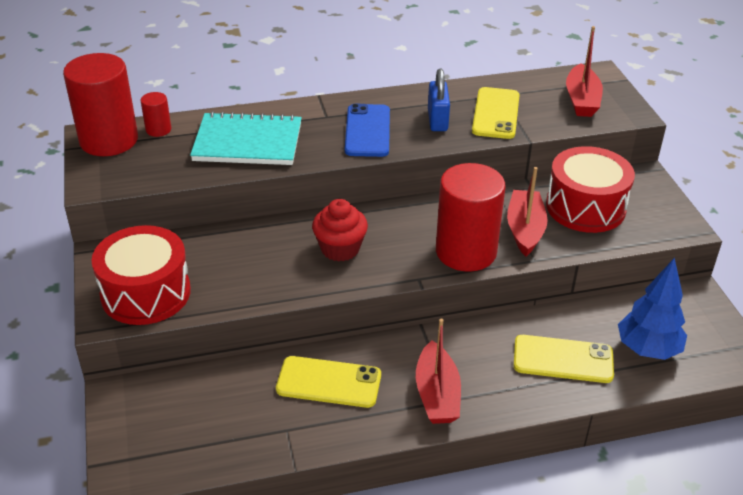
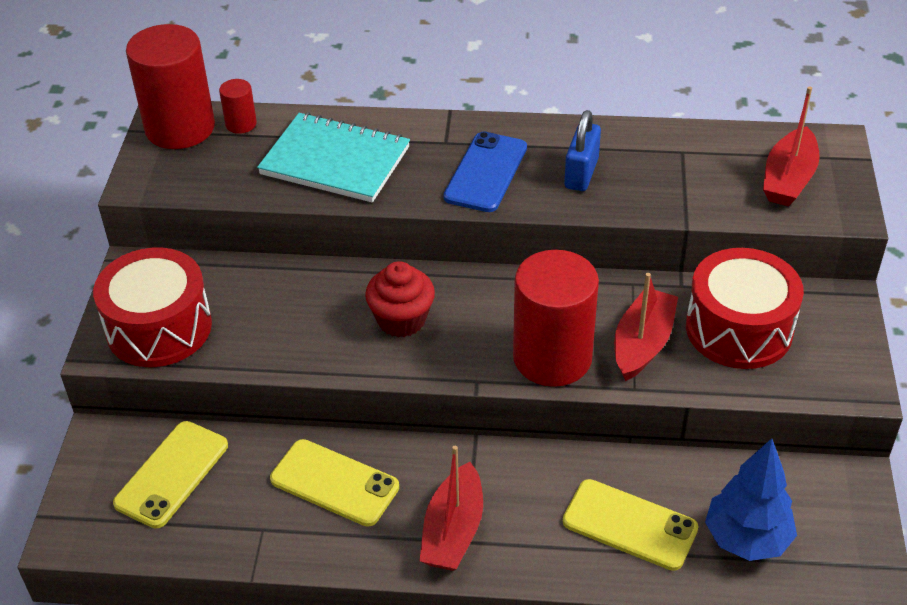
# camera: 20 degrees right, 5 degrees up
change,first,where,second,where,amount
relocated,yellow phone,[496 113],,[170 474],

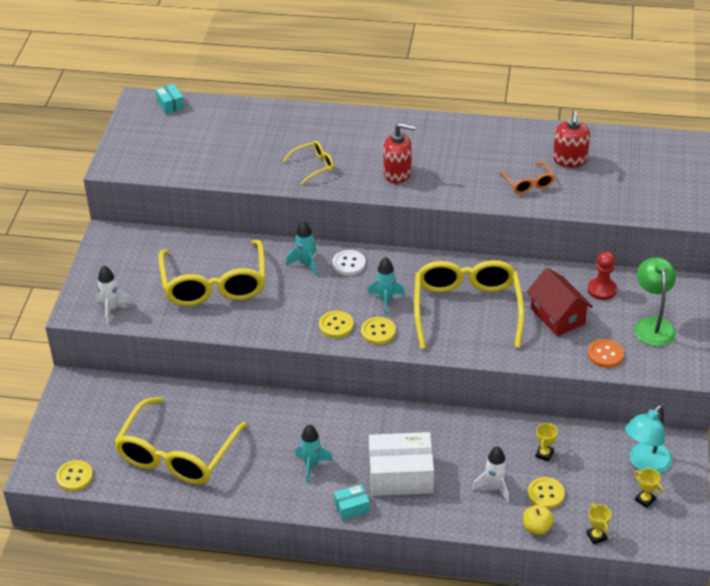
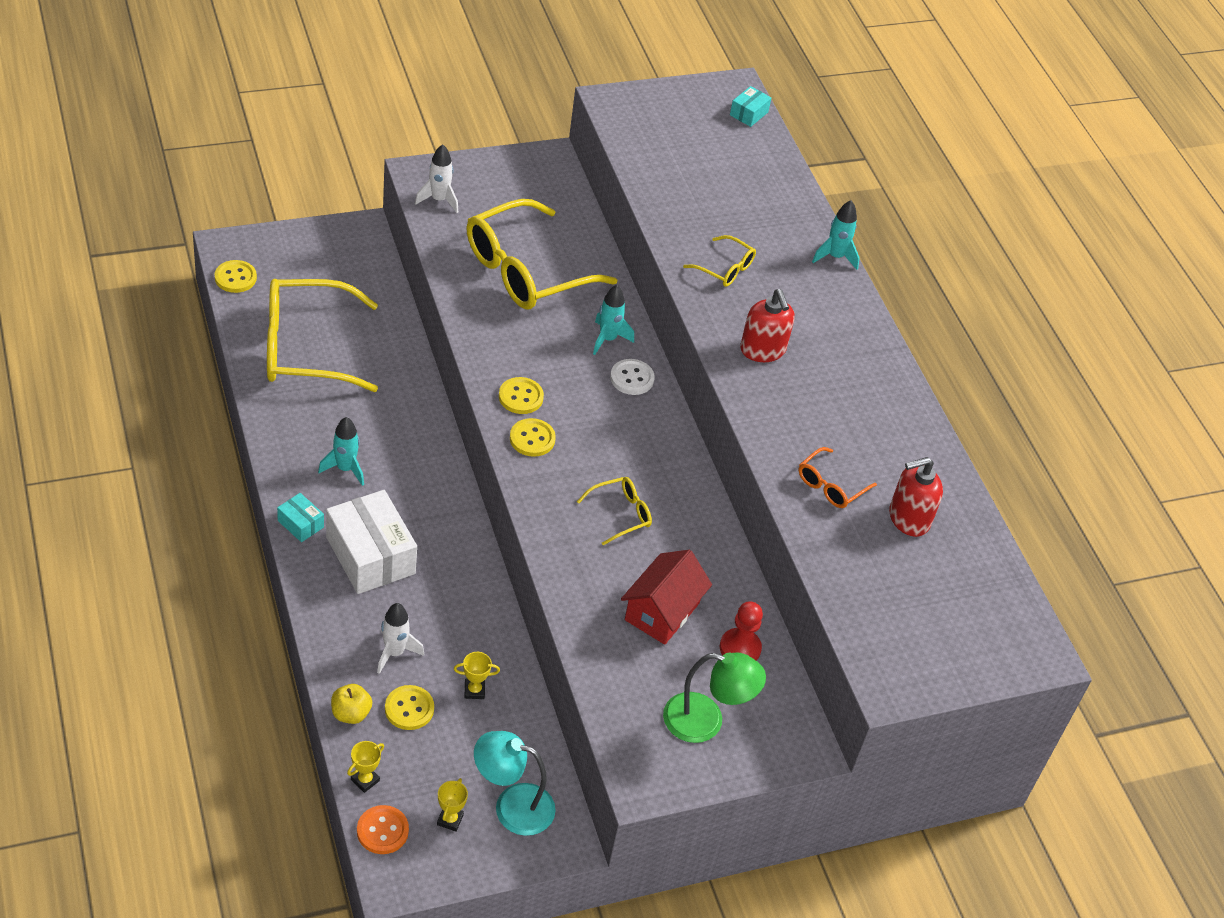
# camera: 55 degrees right, 5 degrees up
change,first,where,second,where,amount
relocated,turquoise rocket,[386 286],,[836 235],
size,yellow glasses,[469 304],,[614 511],x0.45
relocated,orange button,[606 353],,[383 829],
spun,green lamp,[655 301],,[714 697],45 degrees clockwise

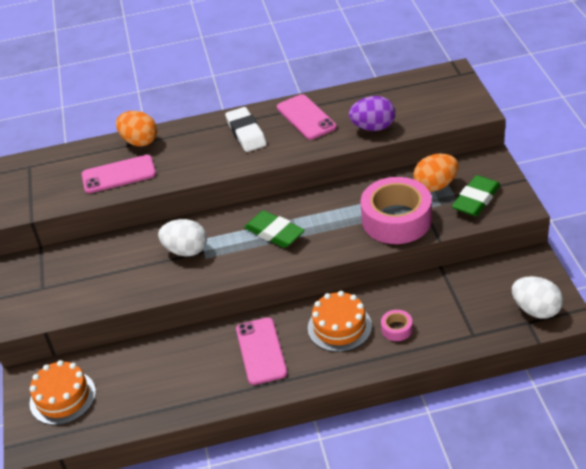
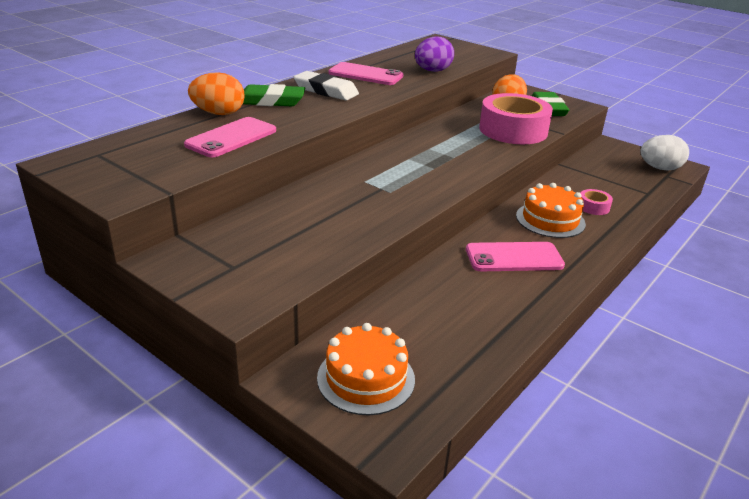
# camera: 45 degrees left, 10 degrees down
change,first,where,second,where,amount
missing,white egg,[182 237],,,
spun,pink phone,[261 351],,[515 256],45 degrees counterclockwise
relocated,green eraser,[274 229],,[274 95],

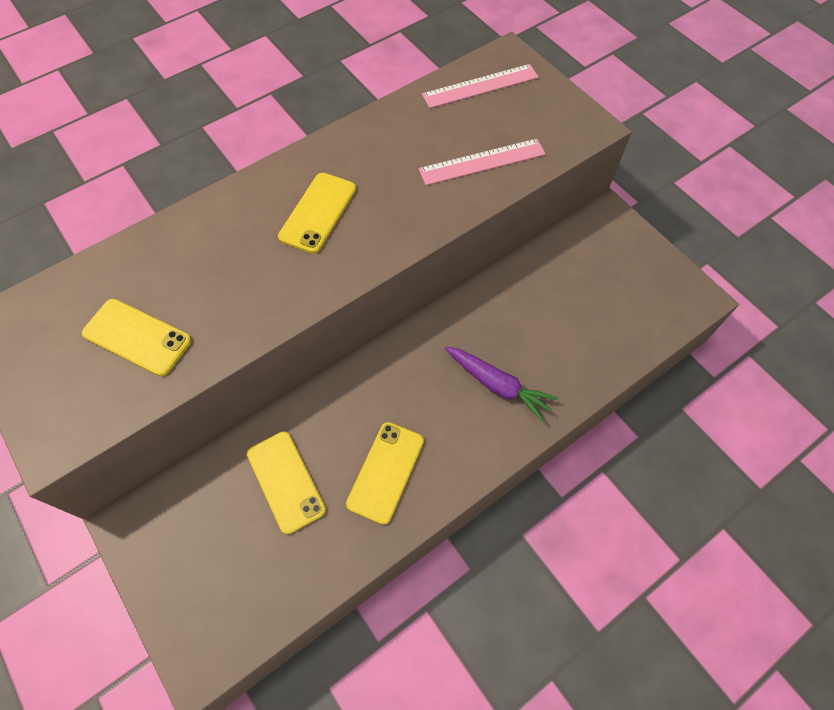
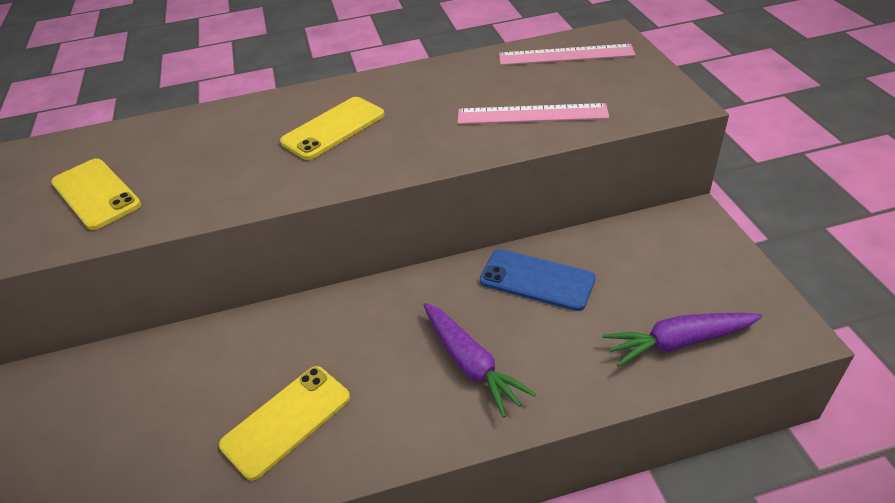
# camera: 25 degrees right, 20 degrees down
change,first,where,second,where,amount
missing,yellow phone,[286 482],,,
appeared,,,blue phone,[538 280],
appeared,,,purple carrot,[682 340],

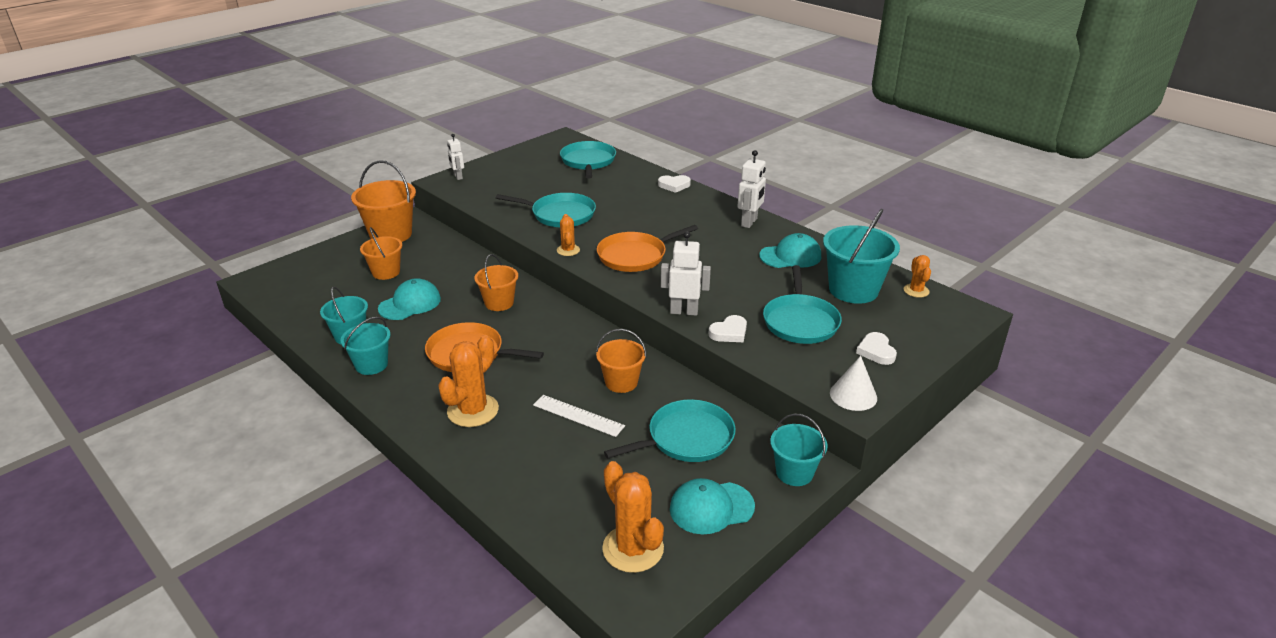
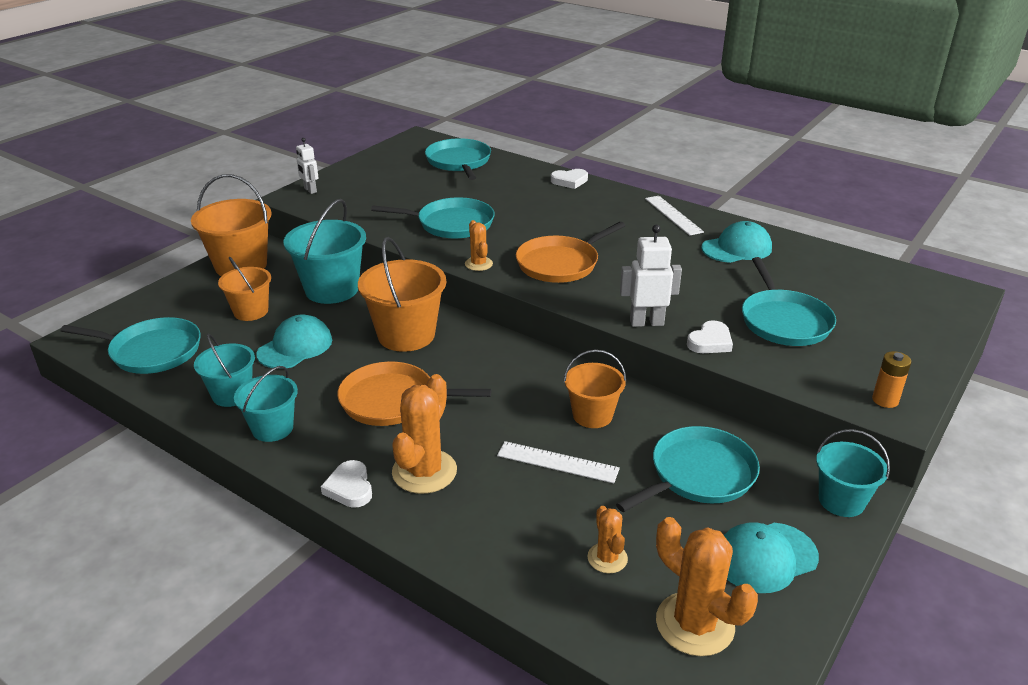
# camera: 10 degrees left, 0 degrees up
change,first,where,second,where,amount
size,orange bucket,[496 282],,[402 294],x1.62
exchanged,white robot,[752 189],white ruler,[674 216],
relocated,turquoise bucket,[861 256],,[324 251],
exchanged,white cone,[853 383],orange battery,[891 379],
relocated,white heart,[876 348],,[346 484],
relocated,orange cactus,[917 276],,[607 539],
appeared,,,turquoise pan,[130 345],

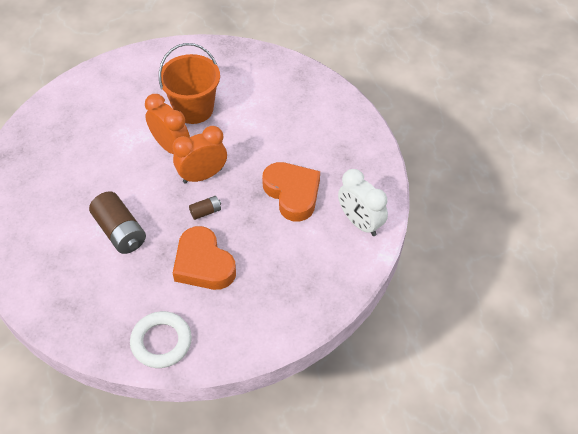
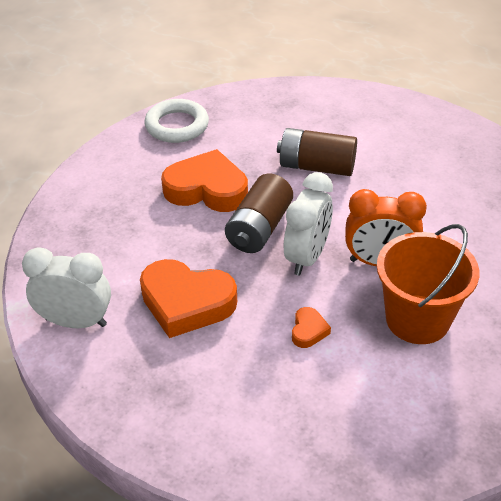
# camera: 140 degrees right, 10 degrees down
change,first,where,second,where,amount
colour,orange clock,[200 155],white clock,[308 224],
size,brown battery,[205 208],,[259 213],x2.02
appeared,,,orange heart,[311 327],

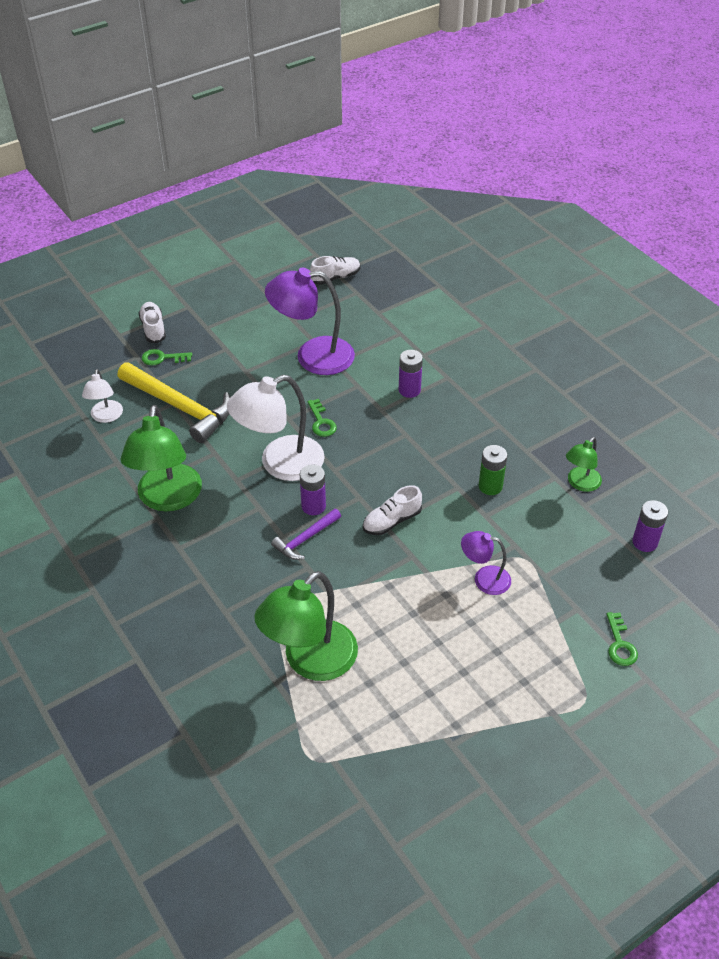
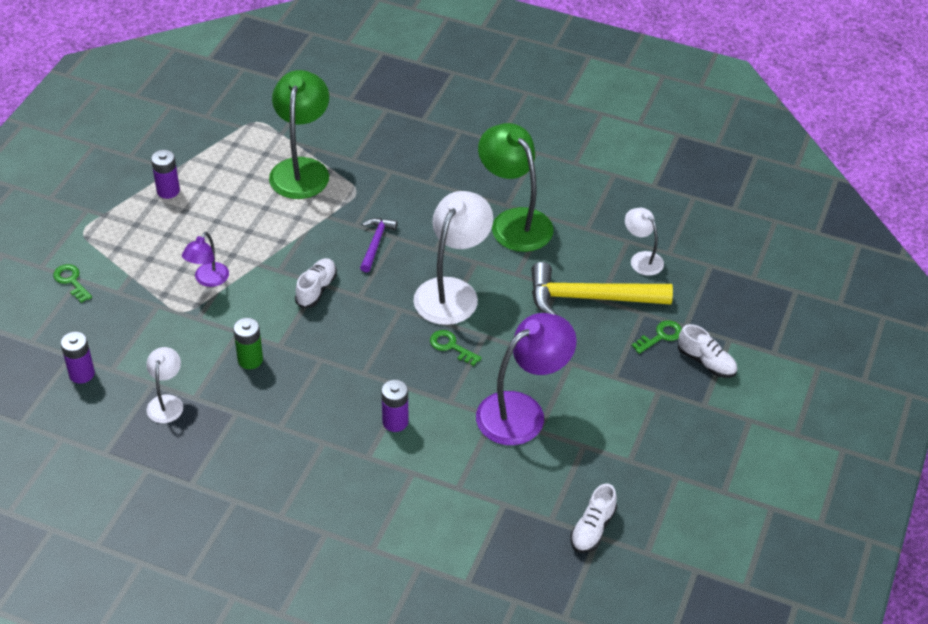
# camera: 145 degrees right, 0 degrees up
change,first,where,second,where,amount
relocated,purple battery,[313 490],,[165 174],
spun,purple lamp,[486 563],,[205 259],135 degrees clockwise
colour,green lamp,[584 464],white lamp,[164 385],

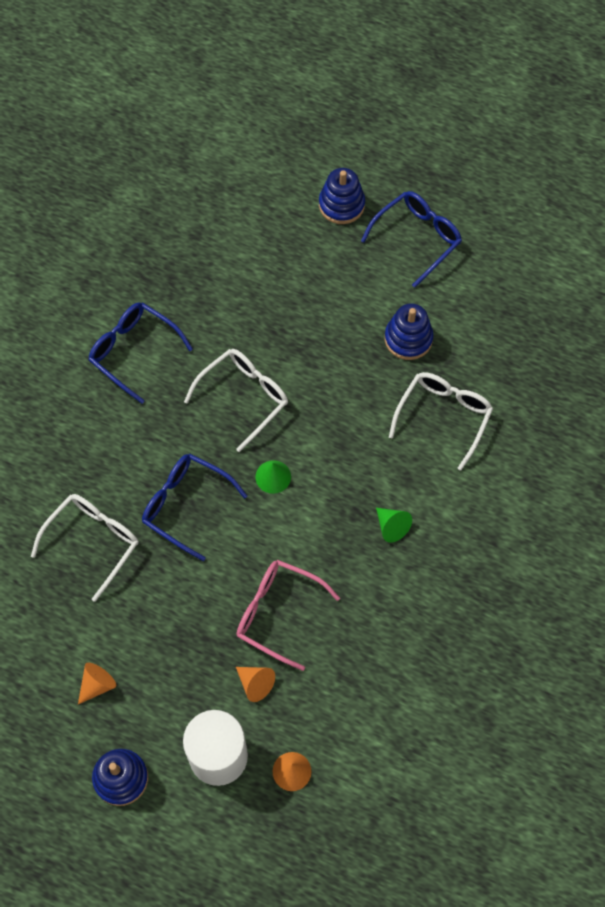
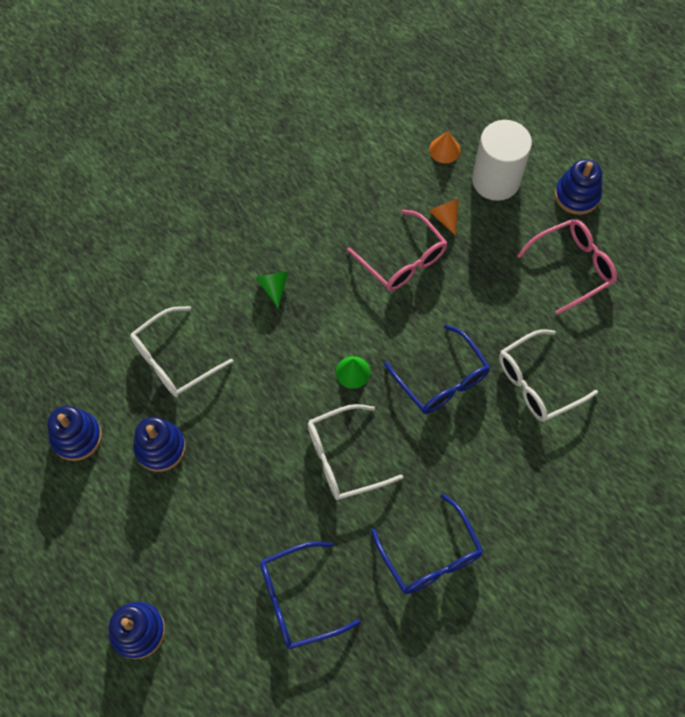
# camera: 155 degrees left, 0 degrees up
change,first,where,second,where,amount
exchanged,orange cone,[97 683],pink glasses,[567 267],
relocated,blue glasses,[411 239],,[310 595],
appeared,,,blue stacking toy,[74 433],

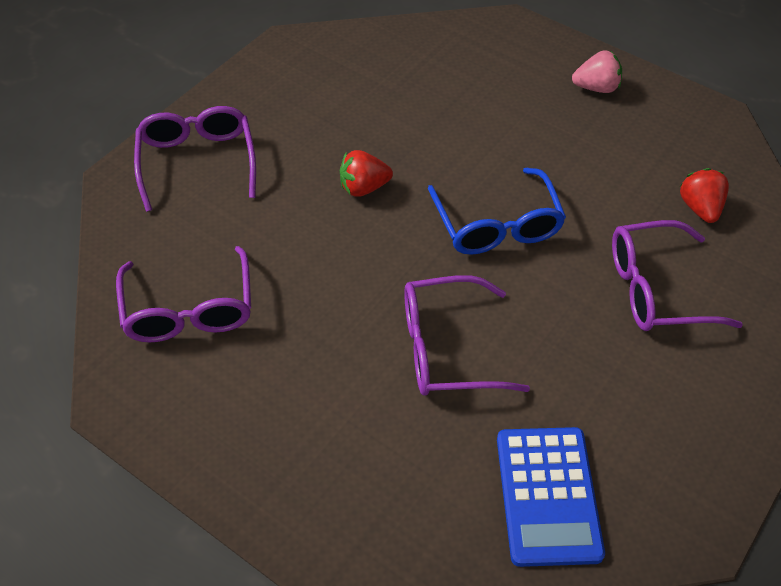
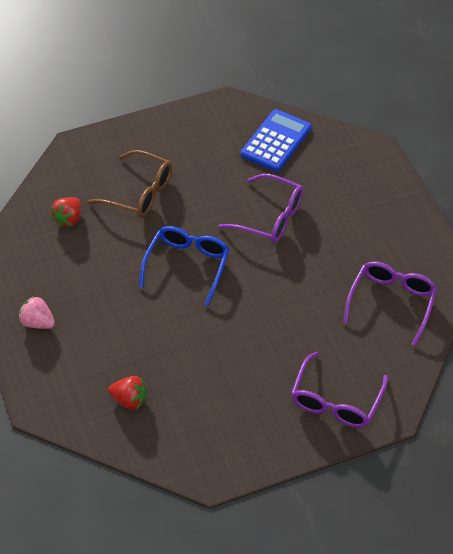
# camera: 145 degrees left, 0 degrees up
change,first,where,second,where,amount
relocated,red strawberry,[366 173],,[127 393],
colour,purple glasses,[677 275],brown glasses,[130 184],

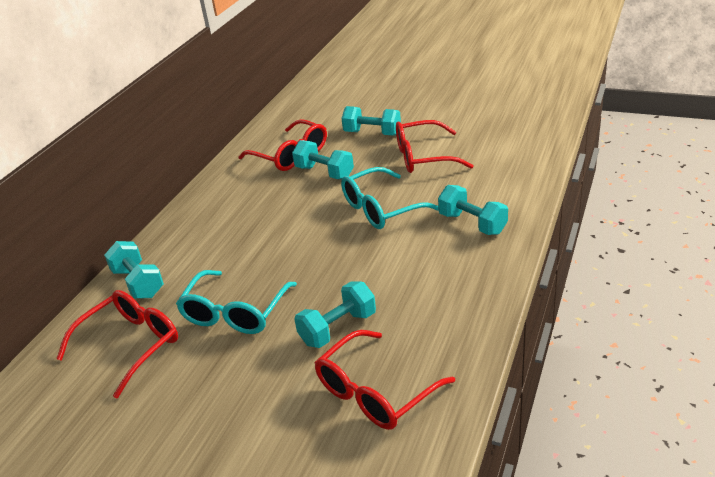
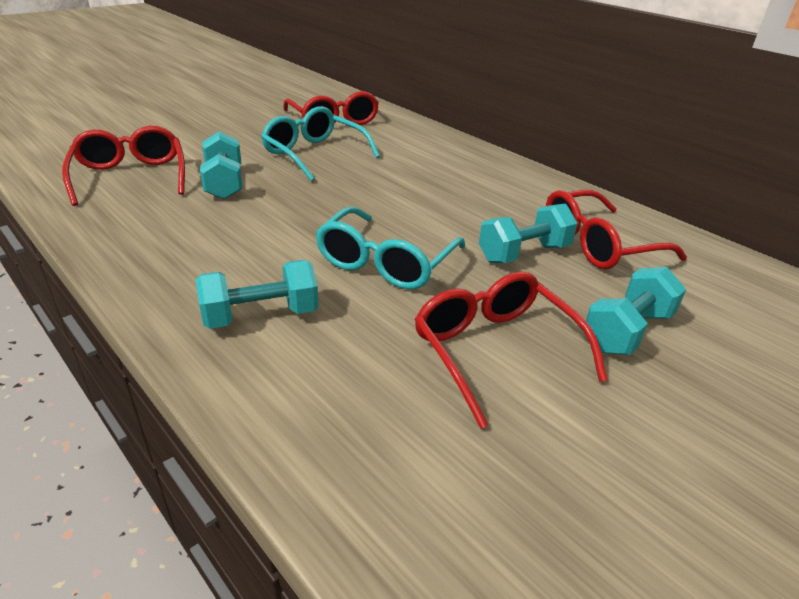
# camera: 110 degrees right, 0 degrees up
change,first,where,second,where,amount
missing,turquoise dumbbell,[134 270],,,
spun,turquoise glasses,[390 198],,[391 248],150 degrees counterclockwise
spun,red glasses,[435 146],,[511 350],45 degrees counterclockwise

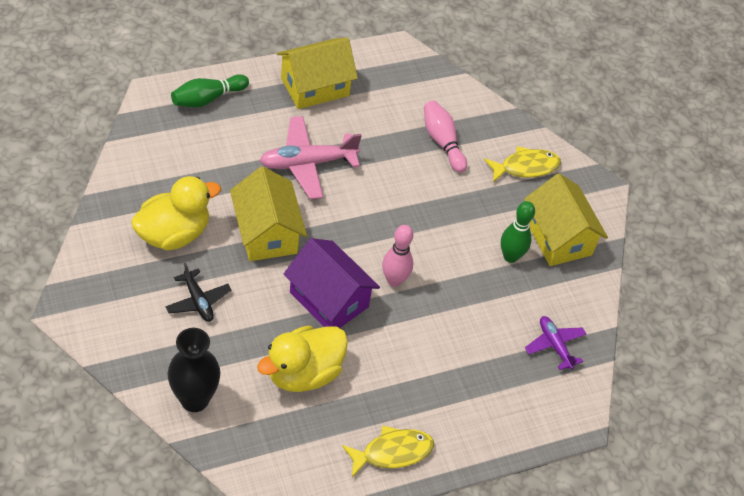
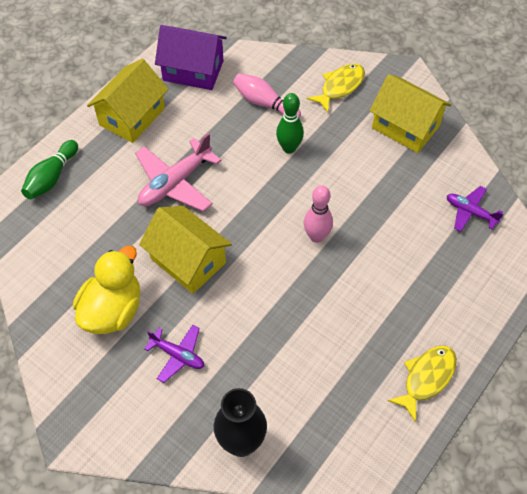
# camera: 25 degrees left, 5 degrees up
change,first,where,second,where,amount
colour,black plane,[198 292],purple plane,[174 354],
missing,yellow duck,[302 359],,,
relocated,purple house,[332 283],,[191 57],
relocated,green bowling pin,[518 232],,[290 123],

